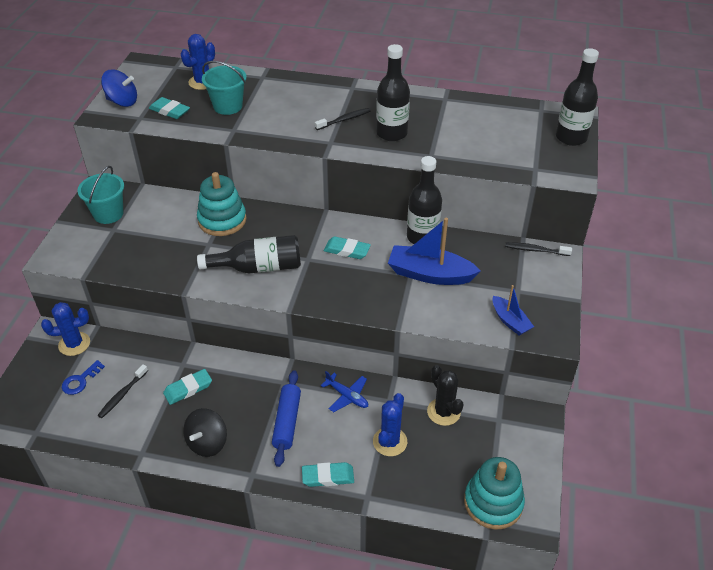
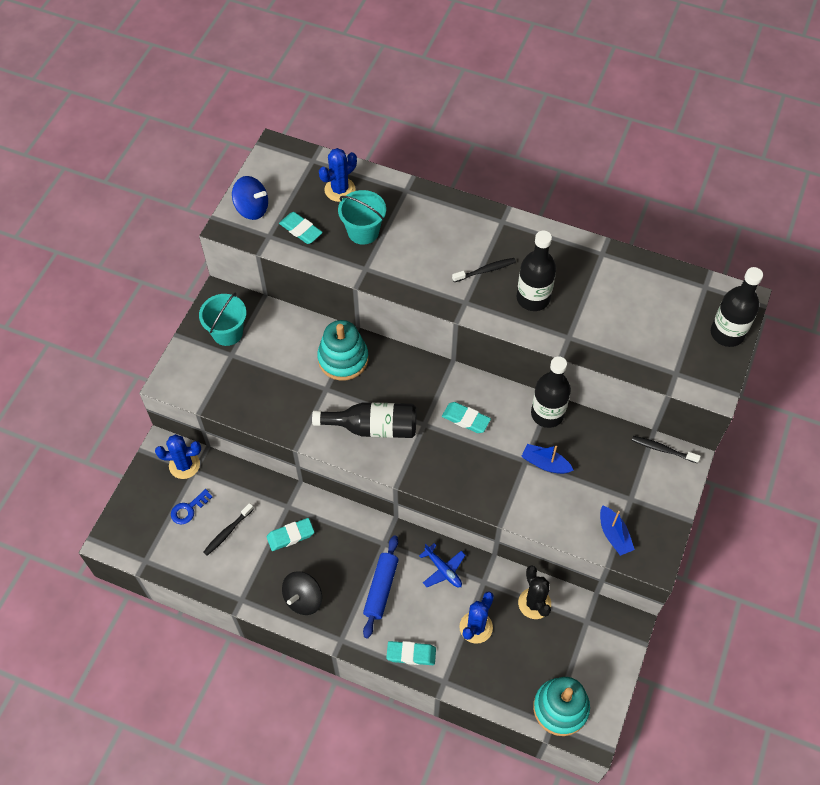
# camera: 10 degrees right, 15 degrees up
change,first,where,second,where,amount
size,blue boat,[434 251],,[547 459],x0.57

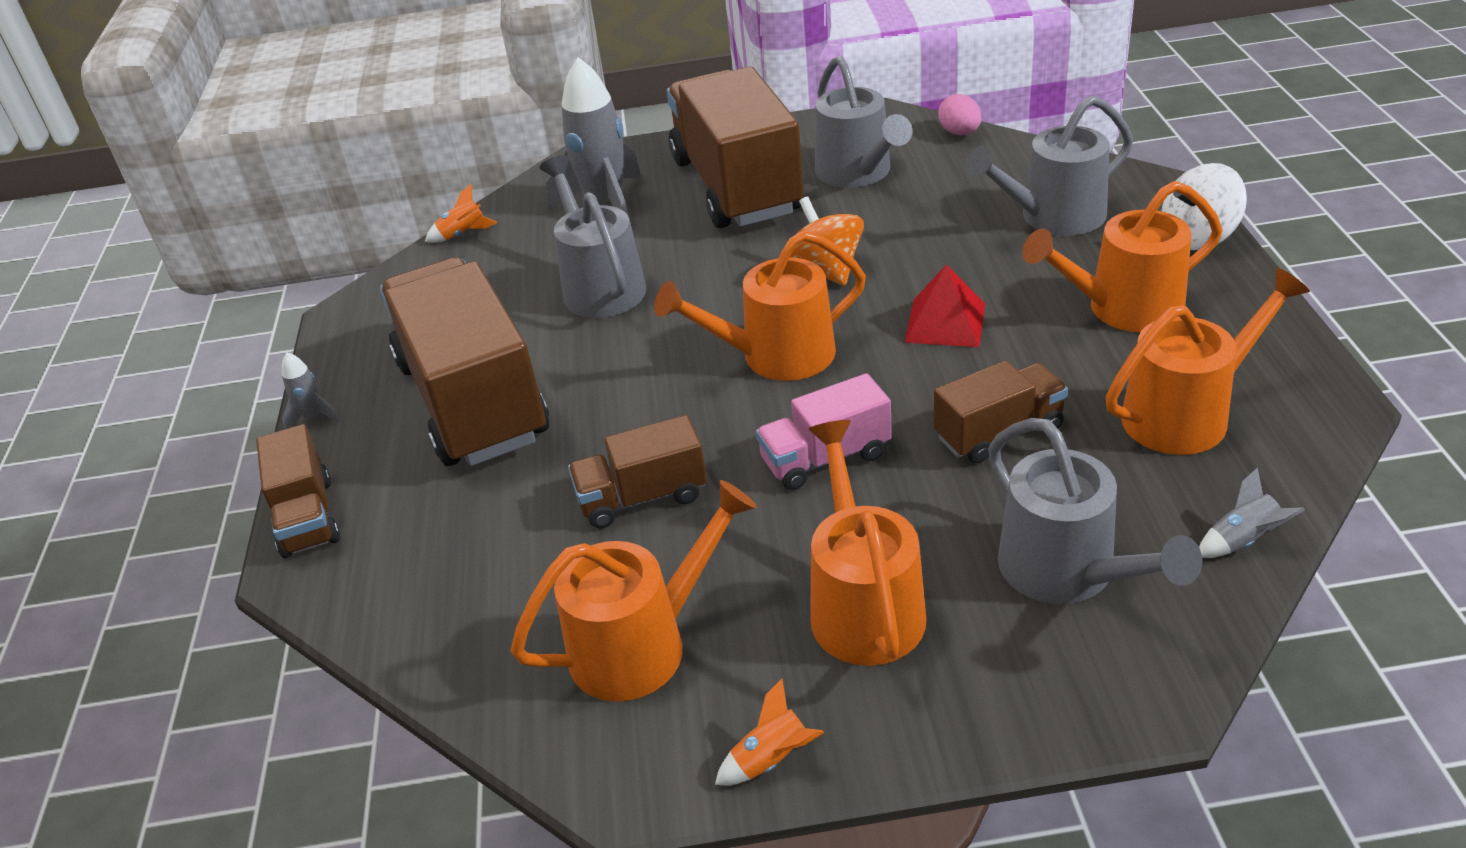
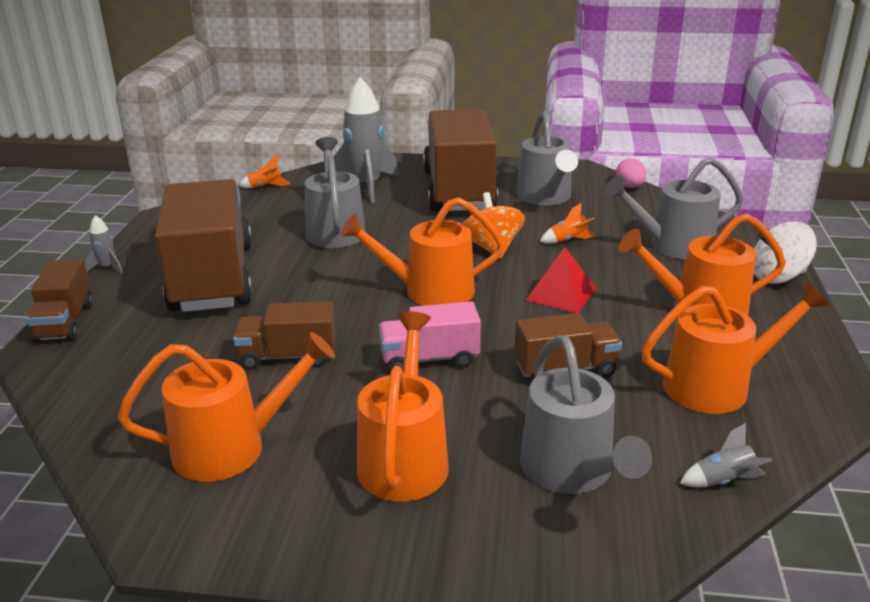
# camera: 10 degrees right, 10 degrees down
change,first,where,second,where,amount
relocated,orange rocket,[769 732],,[567 223],

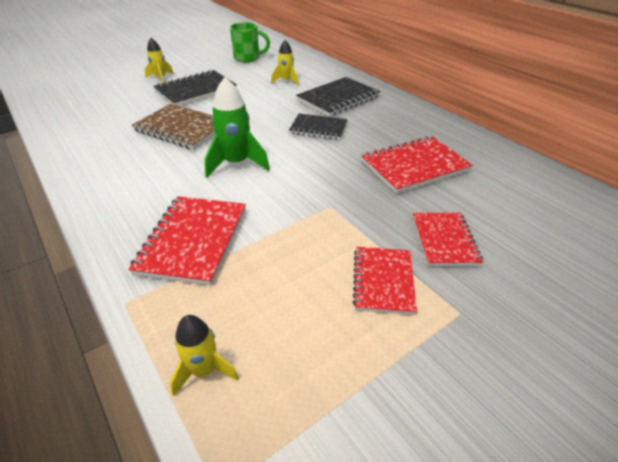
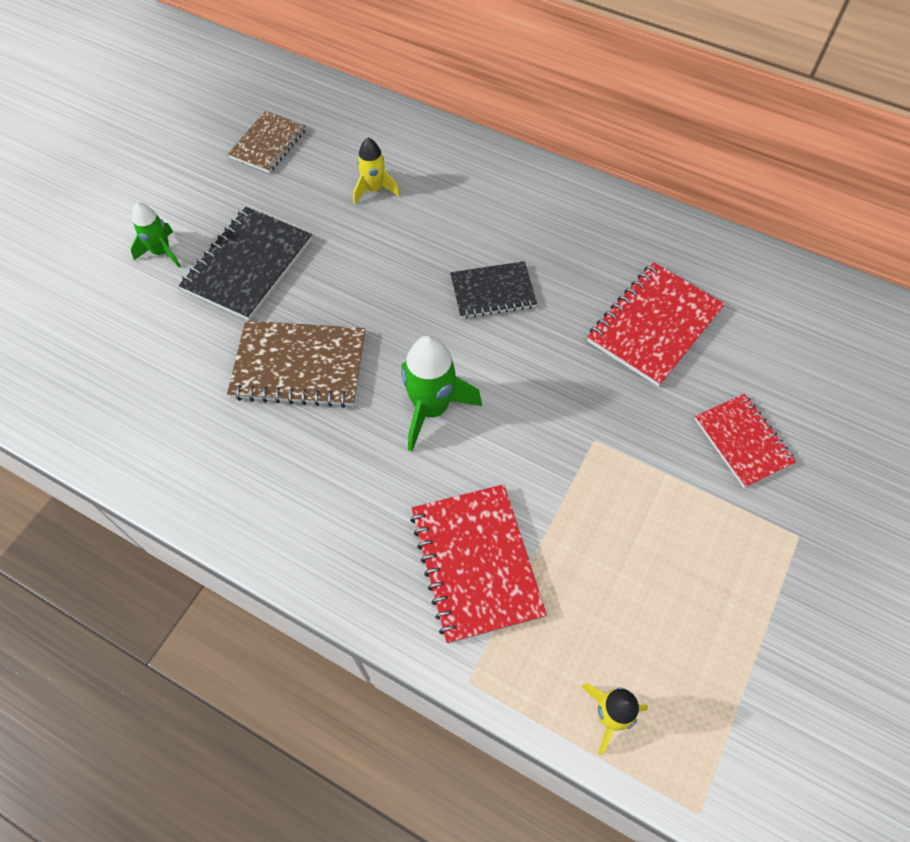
# camera: 25 degrees left, 20 degrees up
change,first,where,second,where,amount
colour,yellow rocket,[159 60],green rocket,[155 235],
exchanged,green mug,[250 42],brown notebook,[267 142],
missing,black notebook,[338 97],,,
missing,red notebook,[385 281],,,

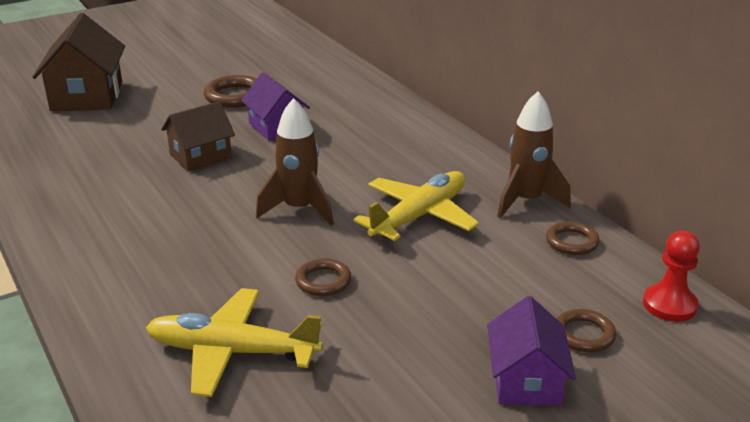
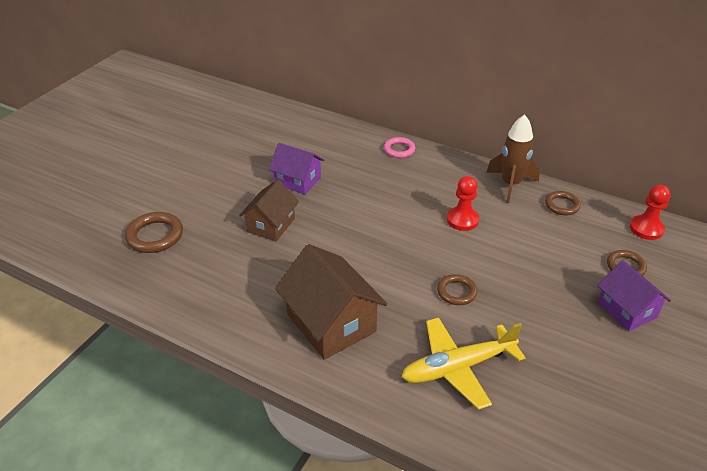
# camera: 30 degrees left, 10 degrees up
change,first,where,second,where,amount
relocated,brown house,[79 62],,[331 302],
relocated,brown ring,[230 91],,[154 232],
missing,brown rocket,[295 161],,,
exchanged,yellow plane,[416 206],red pawn,[463 203],
appeared,,,pink ring,[399 147],

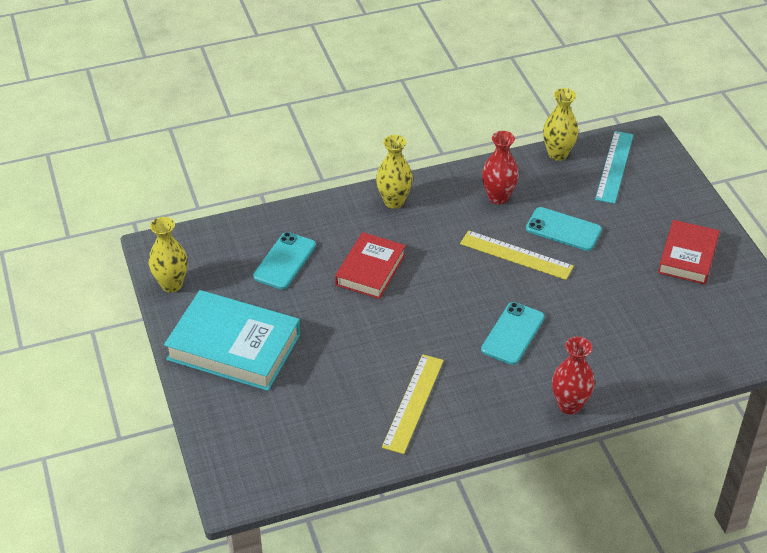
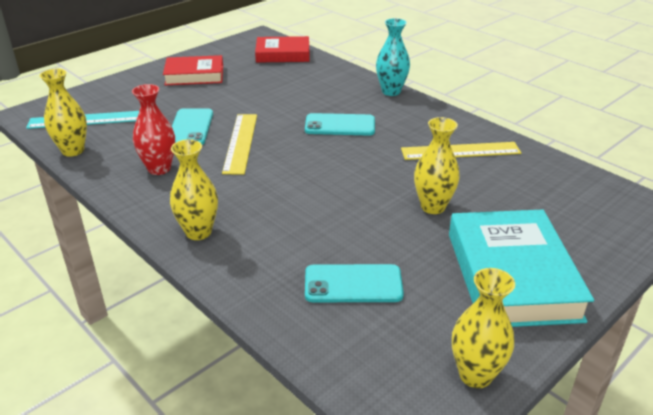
# camera: 115 degrees left, 10 degrees down
change,first,where,second,where,amount
relocated,red book,[370 265],,[282 49],
colour,red vase,[573 376],turquoise vase,[393 57],
appeared,,,yellow vase,[437 165],

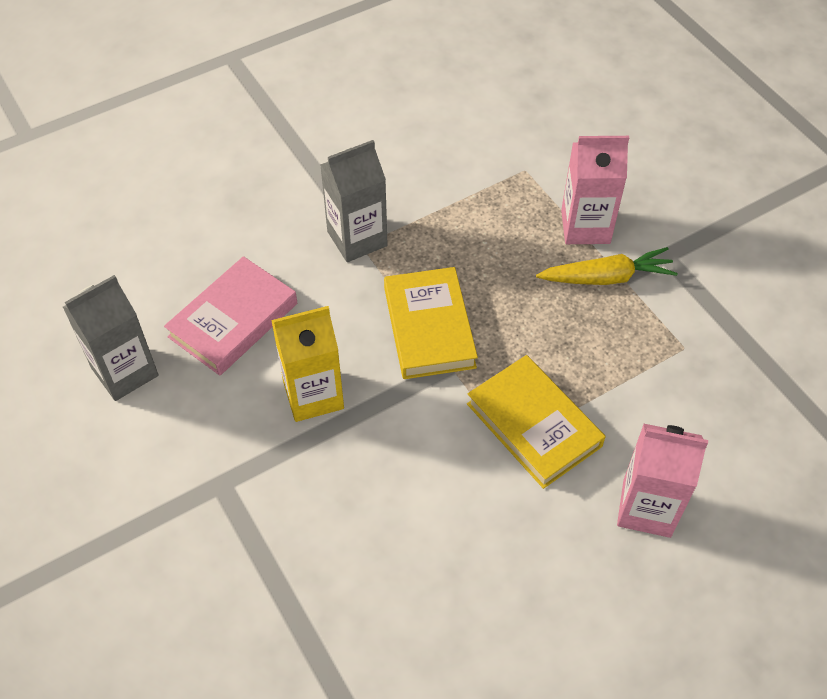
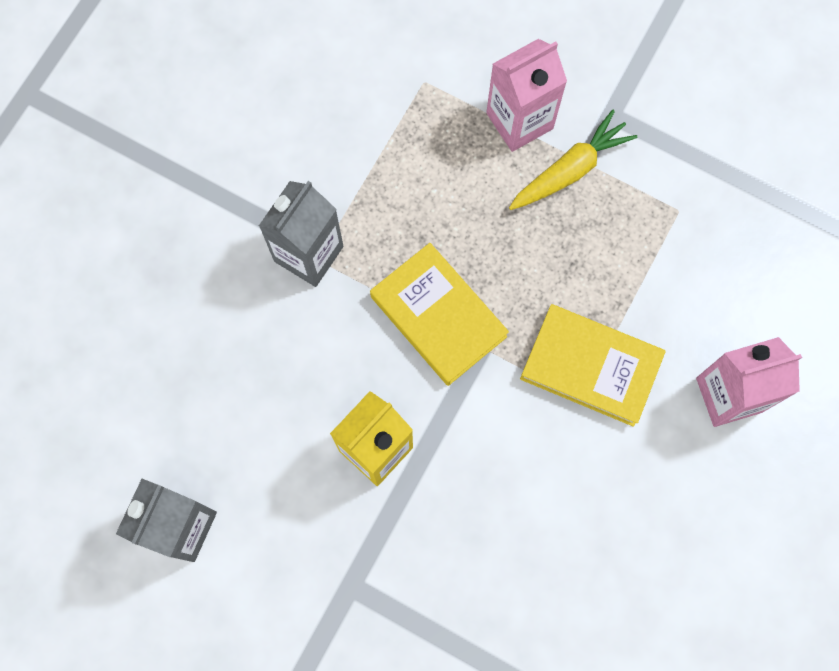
# camera: 30 degrees left, 20 degrees up
change,first,where,second,where,amount
missing,pink book,[230 316],,,

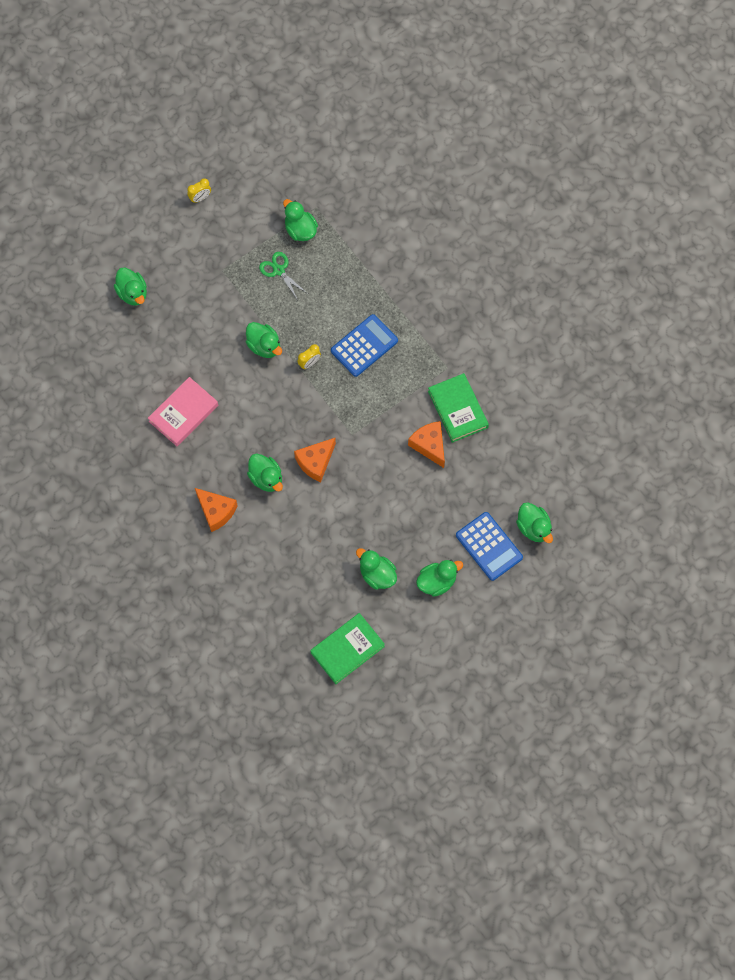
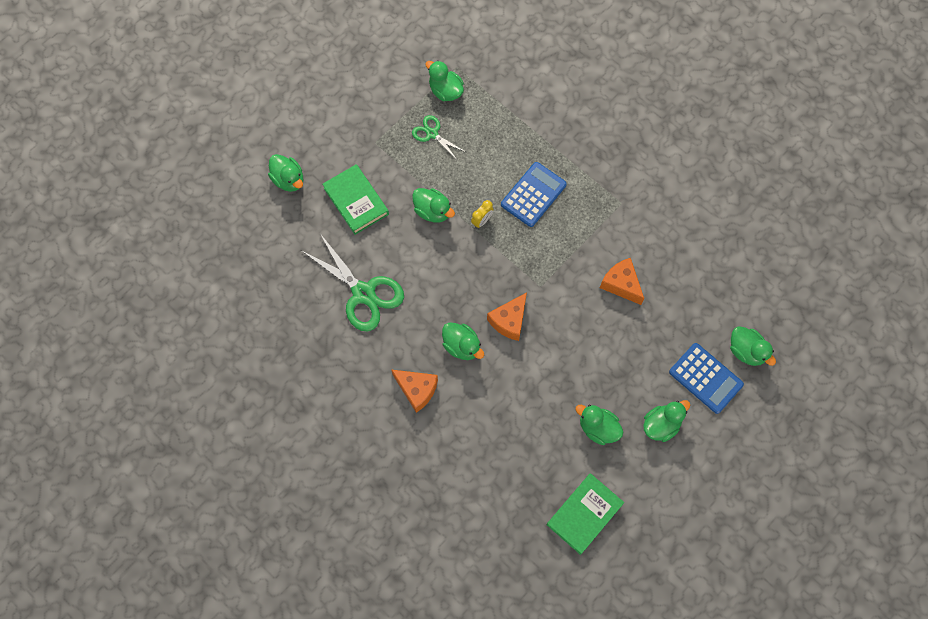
# camera: 10 degrees left, 0 degrees up
change,first,where,second,where,amount
exchanged,pink book,[183 411],green scissors,[353 283],
missing,yellow clock,[199 190],,,
relocated,green book,[458 408],,[355 199],

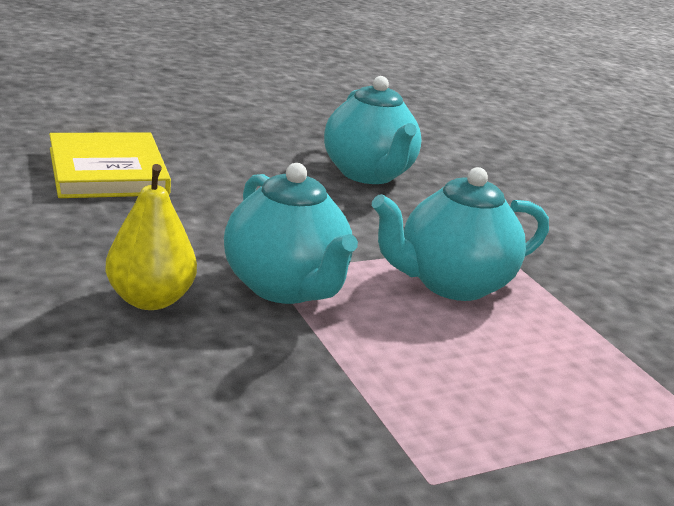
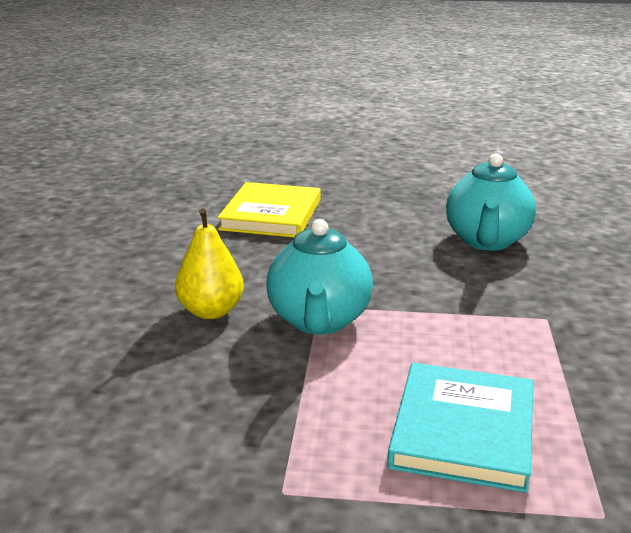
# camera: 35 degrees right, 0 degrees up
change,first,where,second,where,amount
missing,turquoise teapot,[460 234],,,
appeared,,,turquoise book,[460 428],

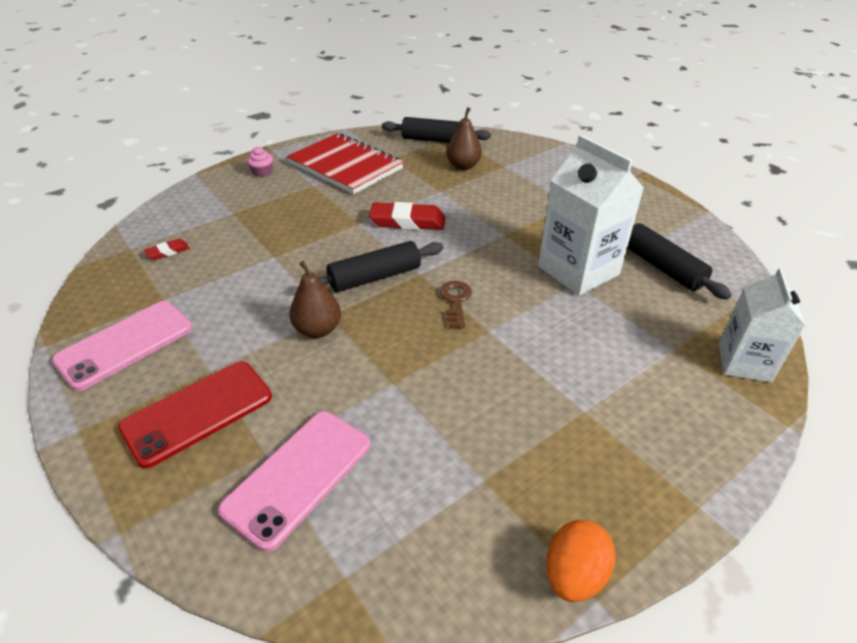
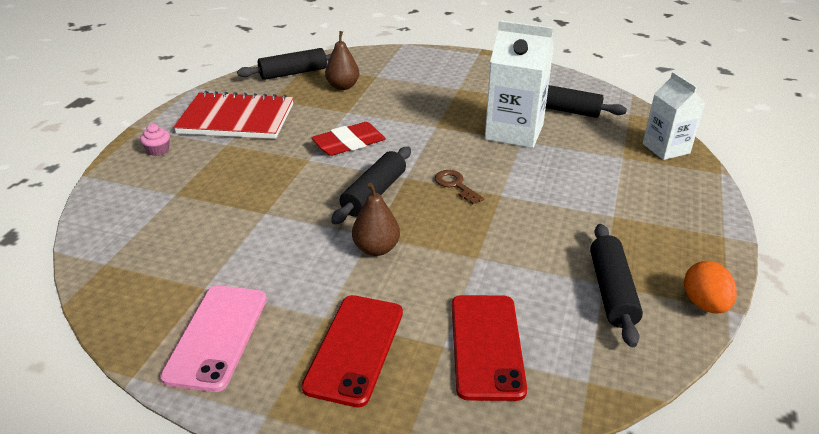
# camera: 35 degrees left, 5 degrees down
change,first,where,second,where,amount
missing,red eraser,[167 249],,,
colour,pink phone,[294 481],red phone,[489 348],
appeared,,,black rolling pin,[616 285],

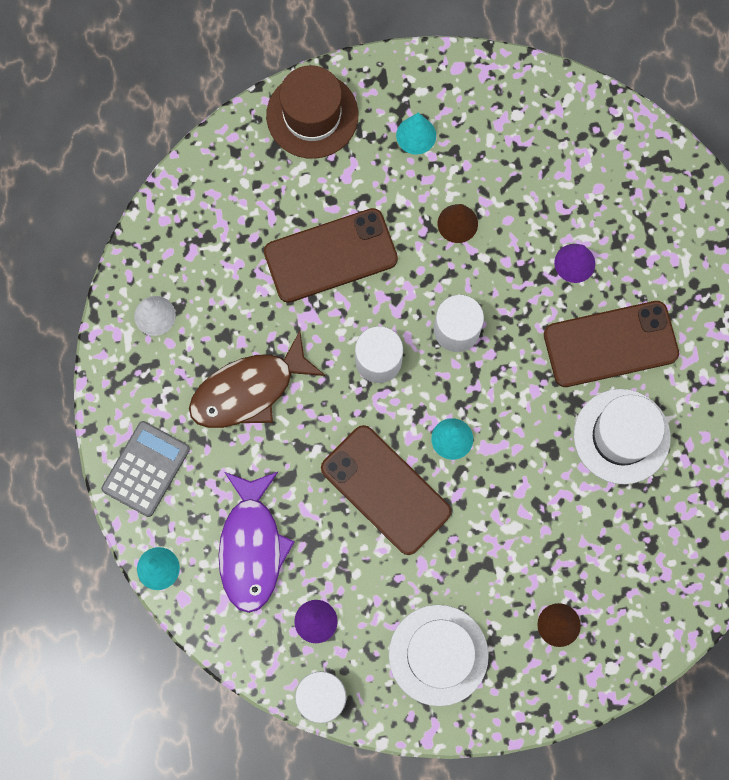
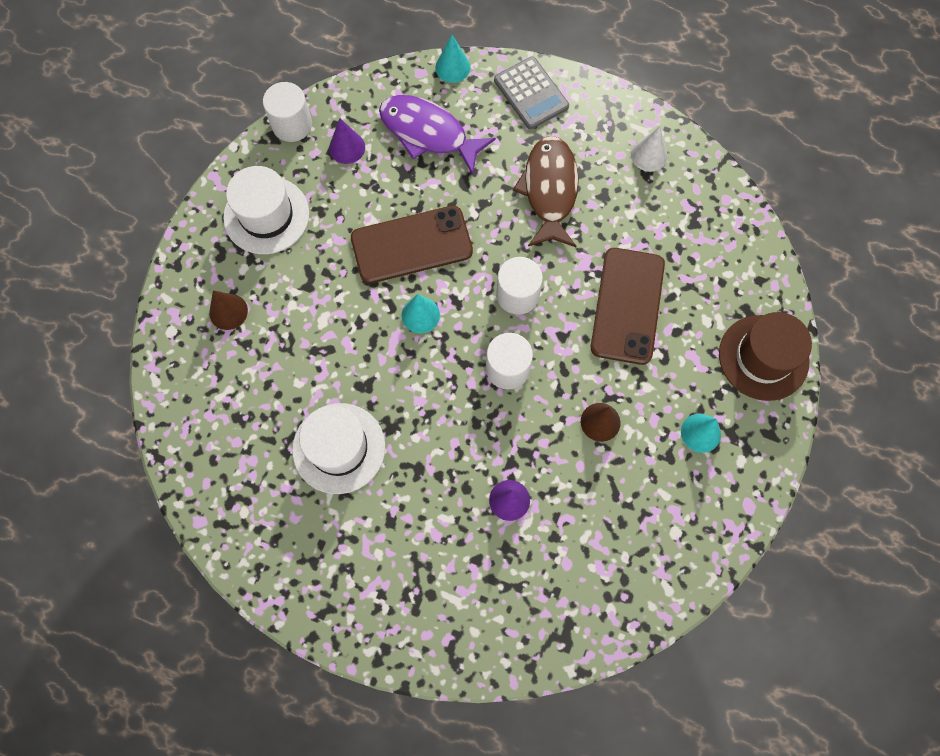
# camera: 120 degrees right, 5 degrees down
change,first,where,second,where,amount
missing,brown phone,[611 344],,,

